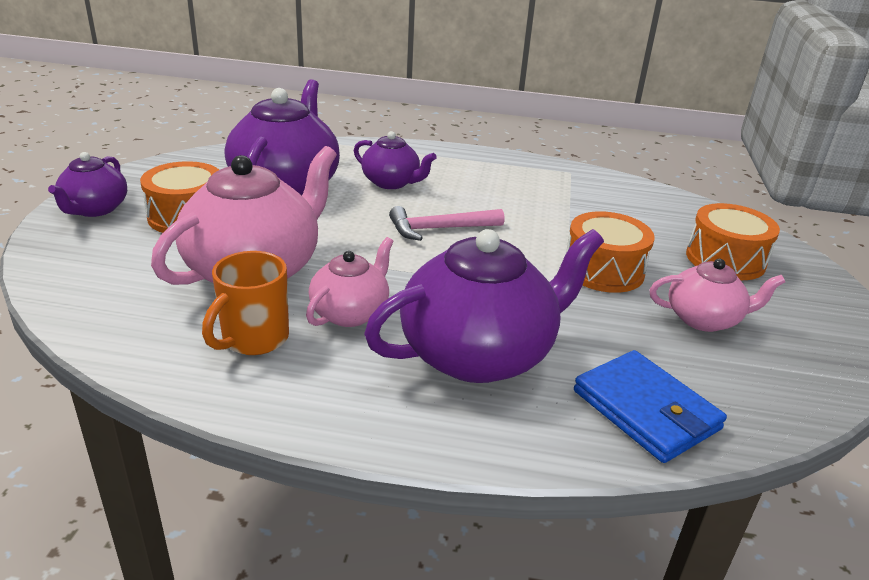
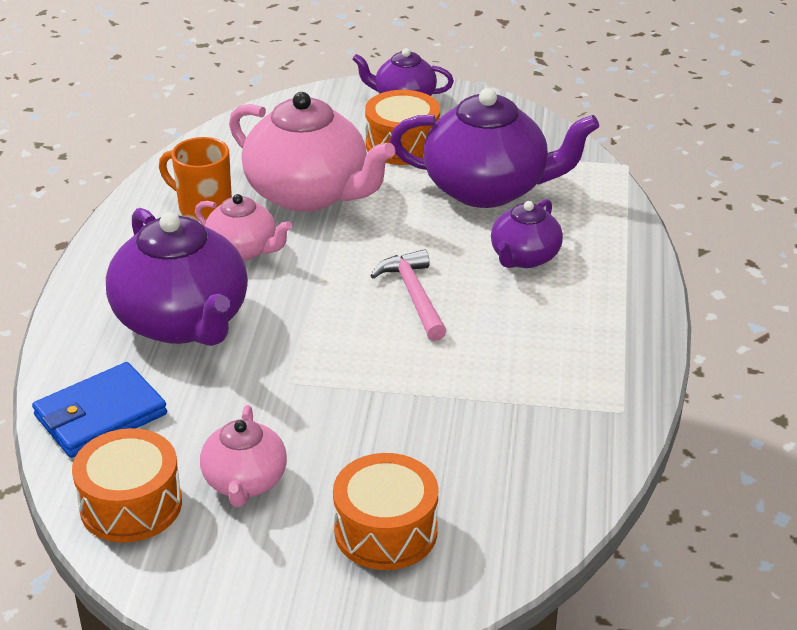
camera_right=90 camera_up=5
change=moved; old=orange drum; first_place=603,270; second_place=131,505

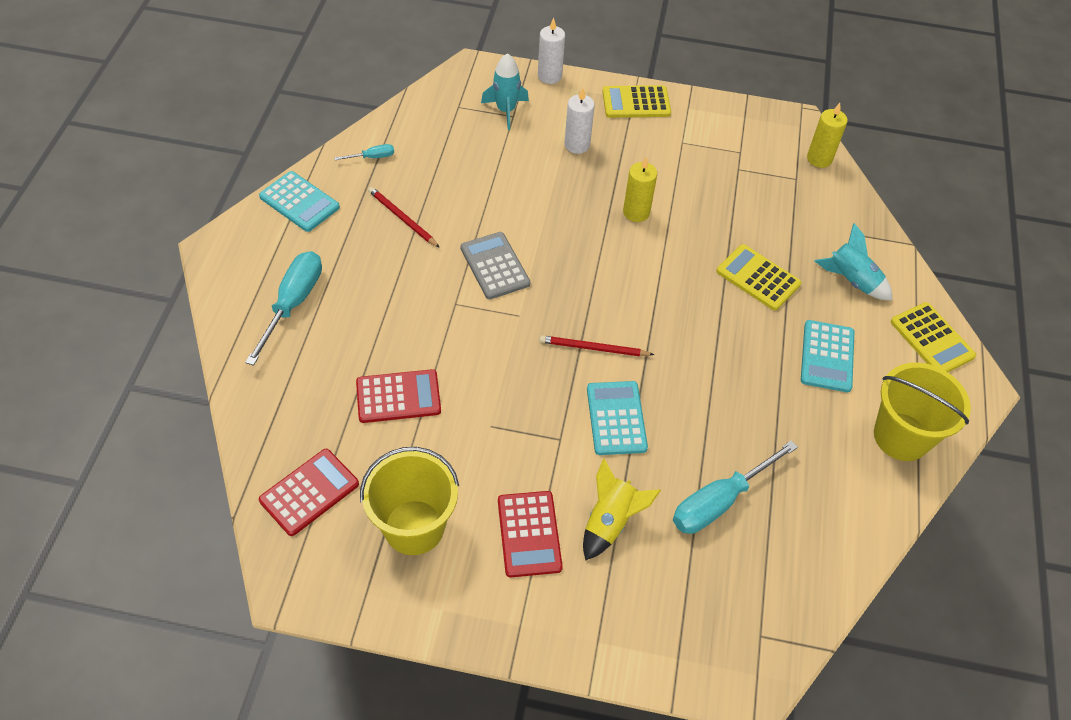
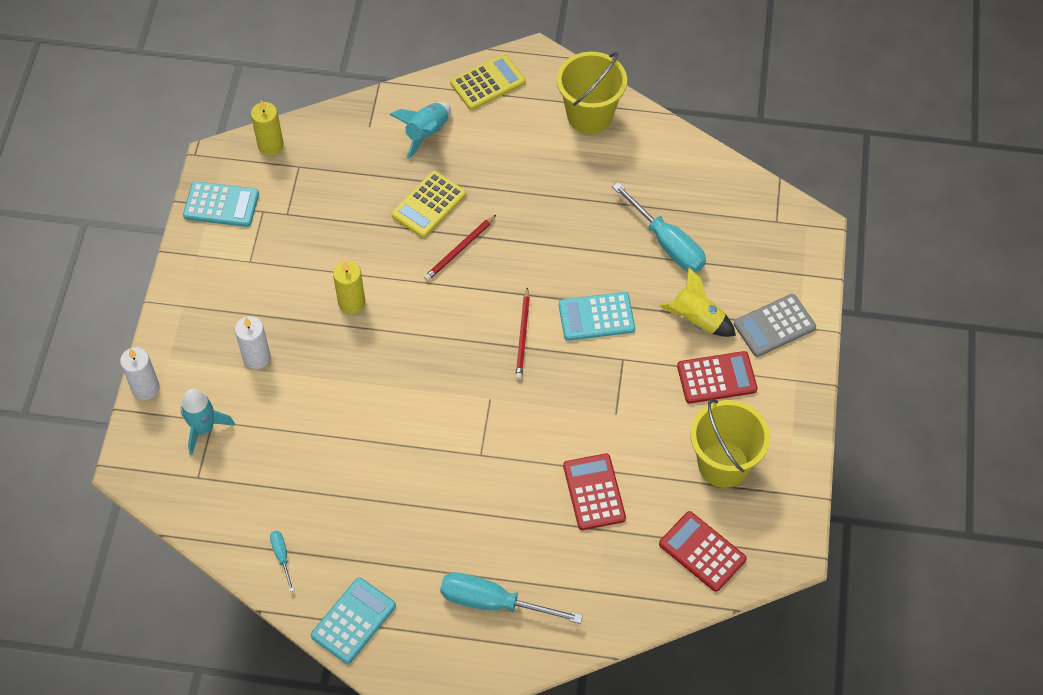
camera_right=-90 camera_up=5
change=moved; old=red pencil; first_place=402,218; second_place=459,250
change=moved; old=grey calculator; first_place=495,266; second_place=774,326
change=removed; old=yellow calculator; first_place=636,102
change=moved; old=turquoise calculator; first_place=827,356; second_place=221,205

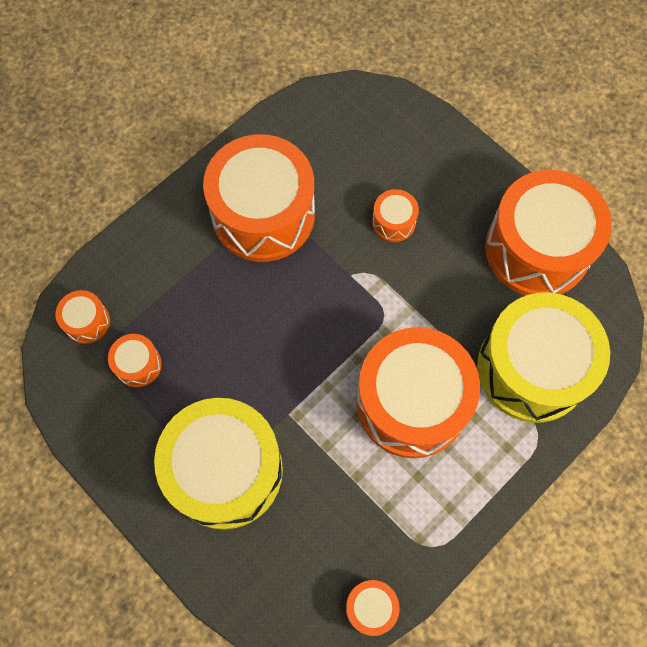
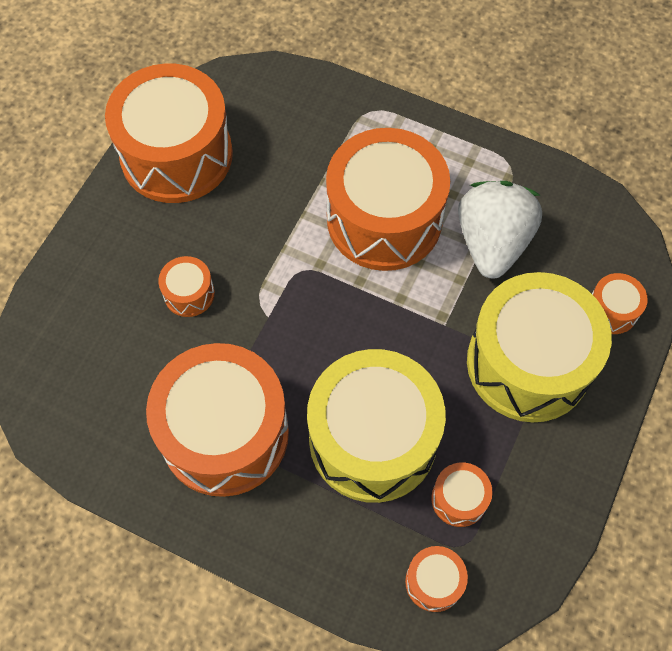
camera_right=-110 camera_up=-5
change=moved; old=orange drum; first_place=371,607; second_place=611,310
change=moved; old=yellow drum; first_place=532,368; second_place=373,439
change=added; new=white strawberry; second_place=492,242

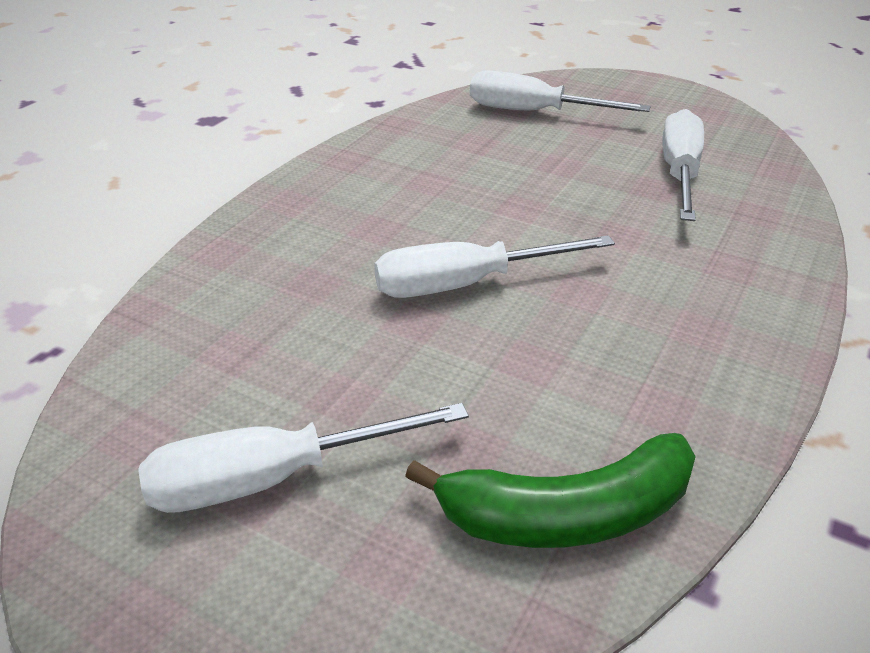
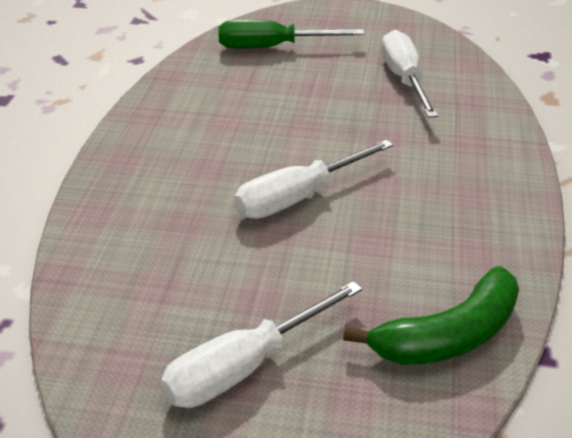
camera_right=-20 camera_up=0
change=recoloured; old=white screwdriver; new=green screwdriver; first_place=534,112; second_place=272,47

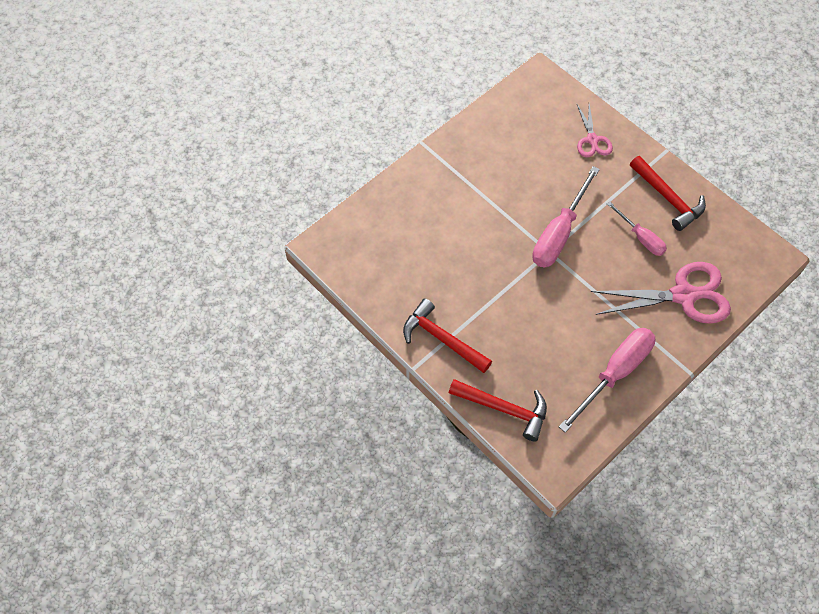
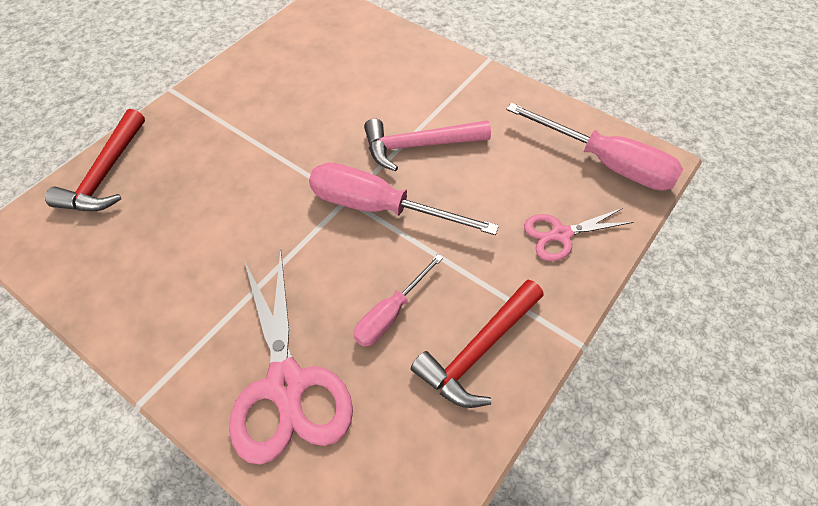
camera_right=80 camera_up=-5
change=removed; old=red hammer; first_place=442,339
change=moved; old=pink screwdriver; first_place=615,373; second_place=606,163
change=added; new=pink hammer; second_place=418,146

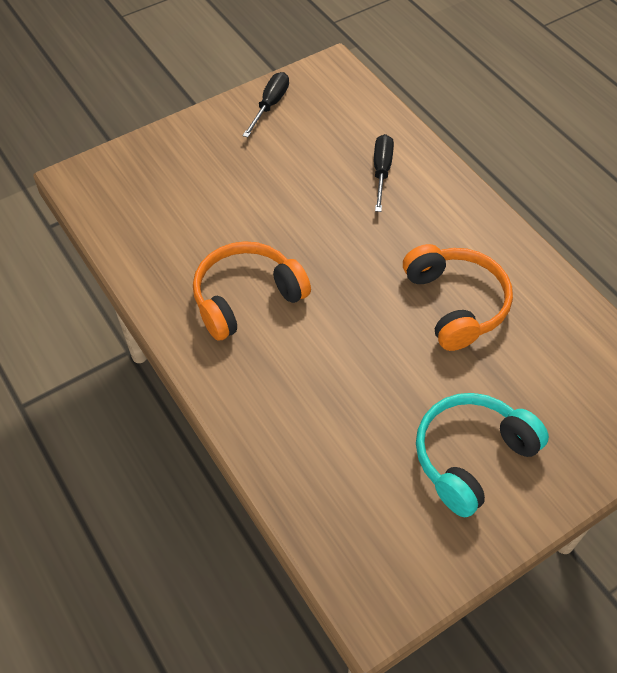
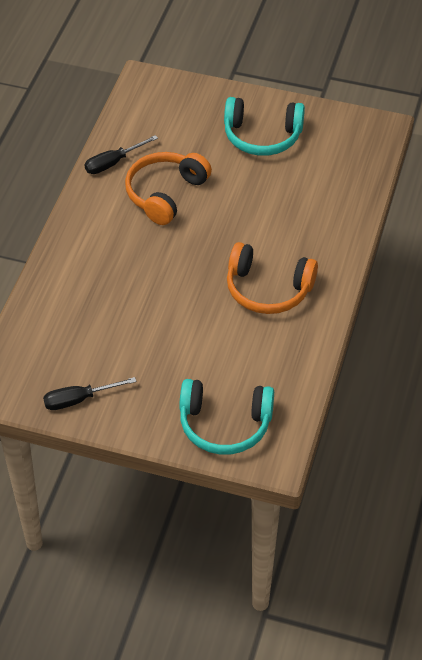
camera_right=-130 camera_up=-5
change=moved; old=black screwdriver; first_place=381,171; second_place=113,163
change=added; new=turquoise headphones; second_place=224,425

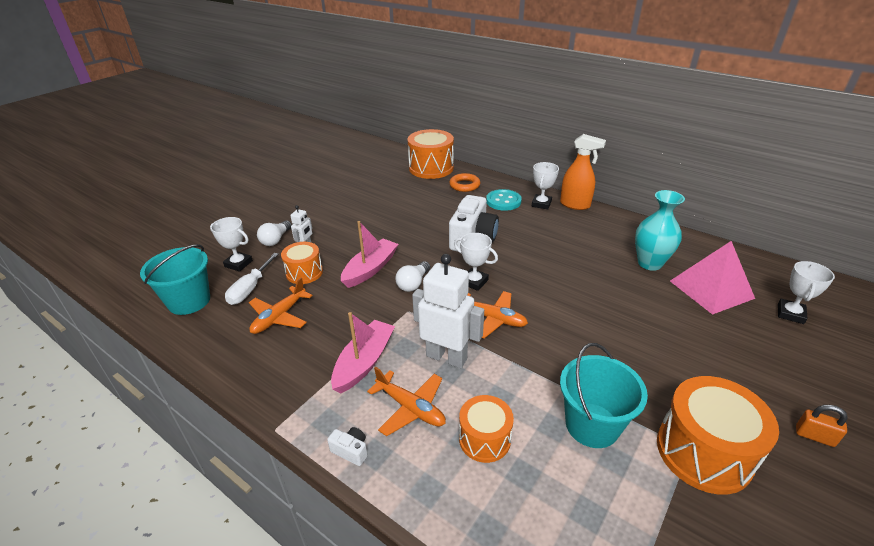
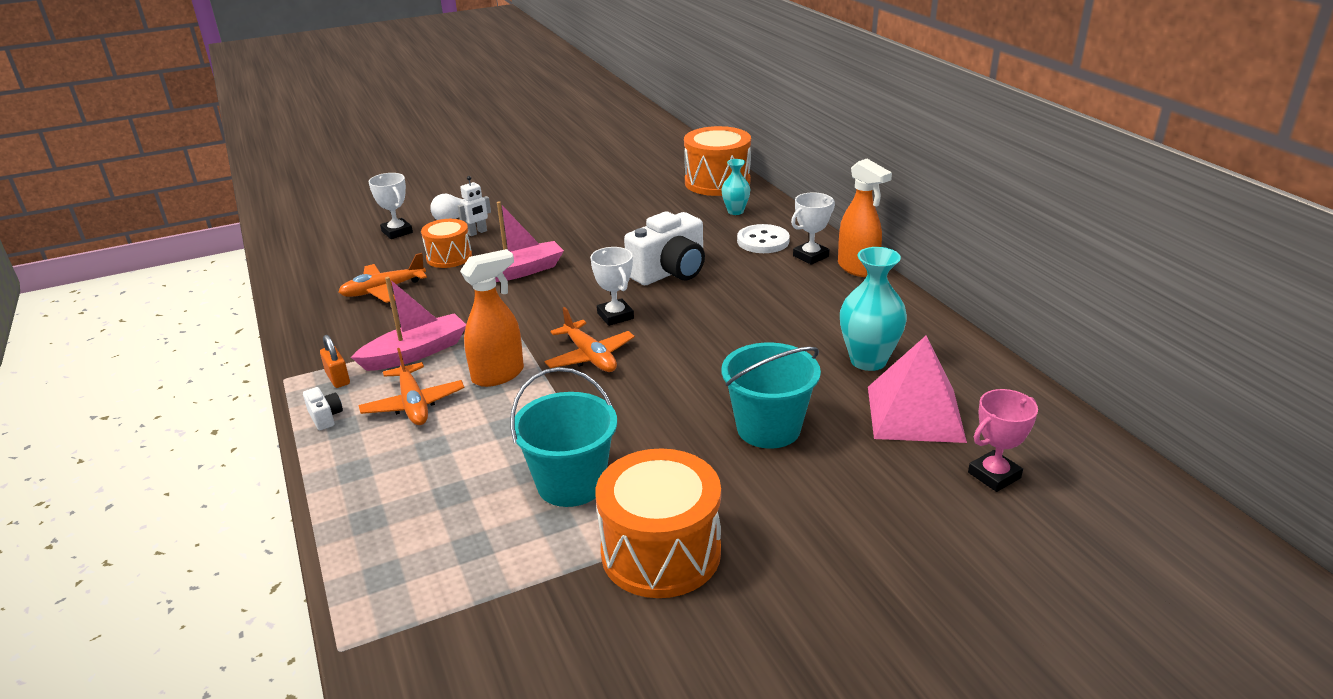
camera_right=30 camera_up=-5
change=moved; old=turquoise bucket; first_place=189,301; second_place=768,428
change=removed; old=white screwdriver; first_place=250,289
change=removed; old=white light bulb; first_place=413,284
change=replaced; old=white robot; new=orange spray bottle; first_place=446,357; second_place=498,375
change=replaced; old=orange ring; new=turquoise vase; first_place=464,185; second_place=735,211
change=removed; old=orange drum; first_place=484,439
change=recoloured; old=turquoise button; new=white button; first_place=503,201; second_place=763,241
change=recoloured; old=white trophy; new=pink trophy; first_place=790,314; second_place=994,475
change=moved; old=orange padlock; first_place=814,436; second_place=338,378

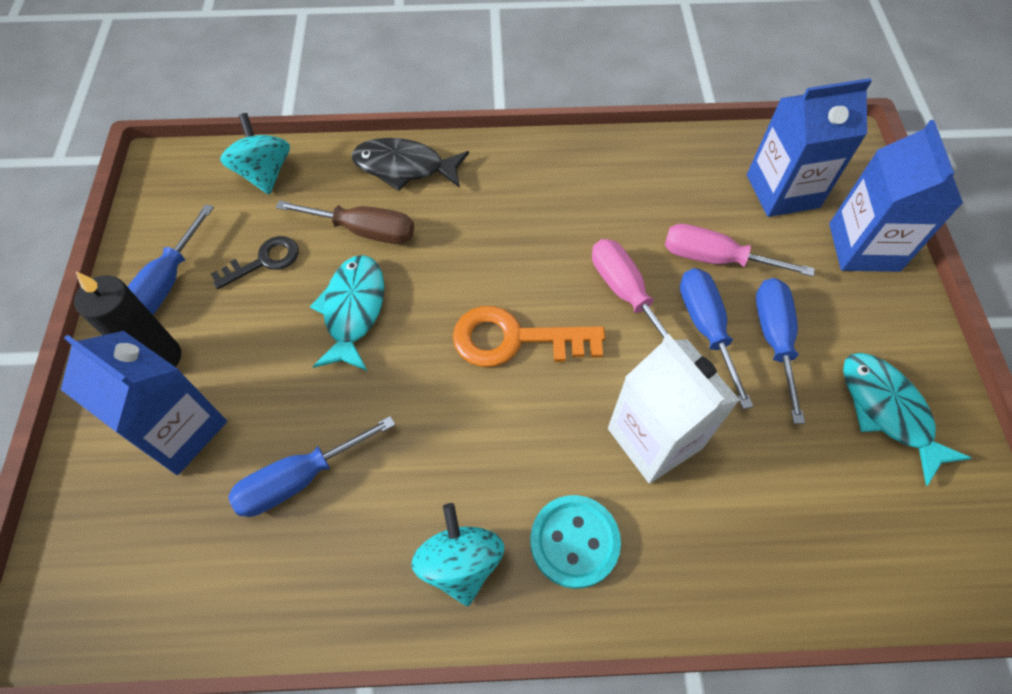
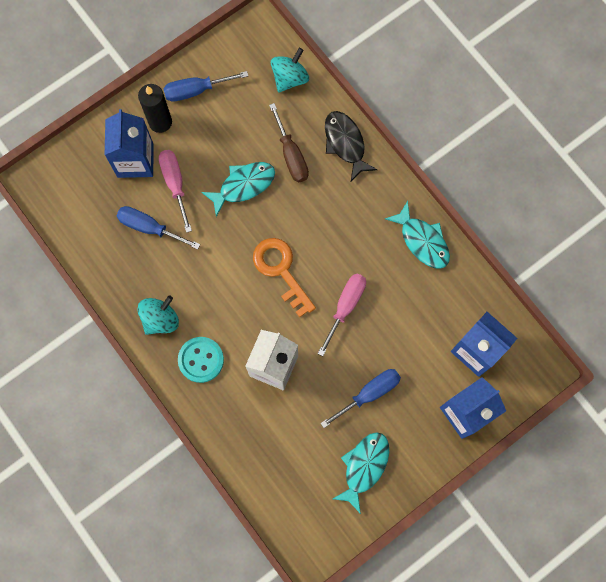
camera_right=55 camera_up=15
change=removed; old=black key; first_place=264,261
change=moved; old=pink screwdriver; first_place=715,258; second_place=175,184
change=removed; old=blue screwdriver; first_place=706,328
change=added; new=turquoise fish; second_place=422,241

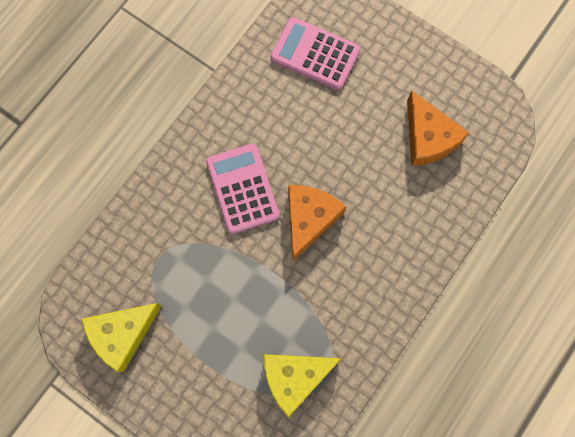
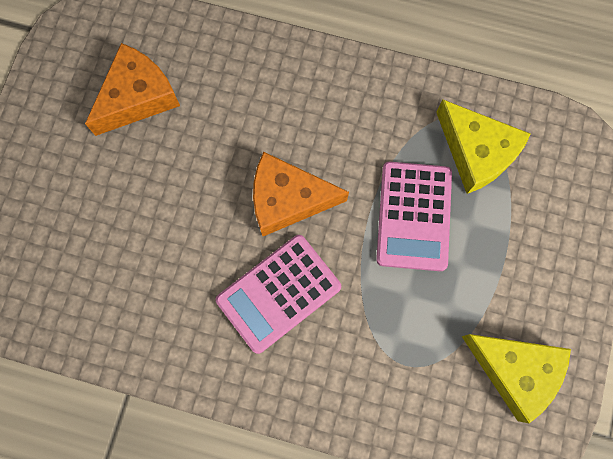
camera_right=-110 camera_up=0
change=moved; old=pink calculator; first_place=315,54; second_place=413,216

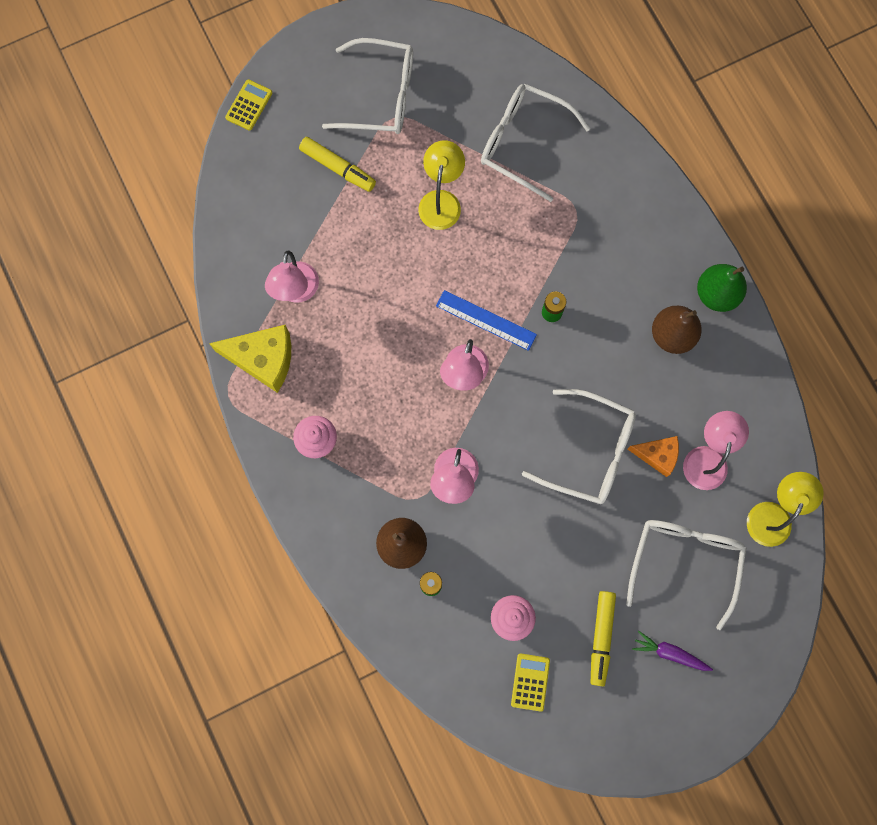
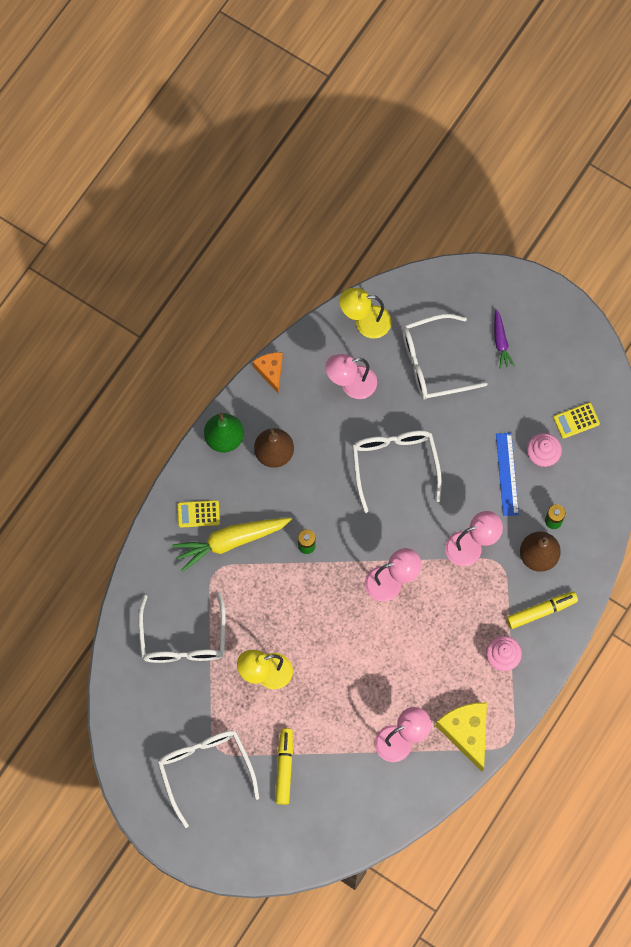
camera_right=-120 camera_up=-5
change=moved; old=yellow calculator; first_place=249,105; second_place=198,514
change=moved; old=blue ruler; first_place=486,320; second_place=507,474
change=moved; old=yellow marker; first_place=601,637; second_place=541,611
change=moved; old=orange cheese; first_place=657,455; second_place=270,371
change=added; new=yellow carrot; second_place=230,541

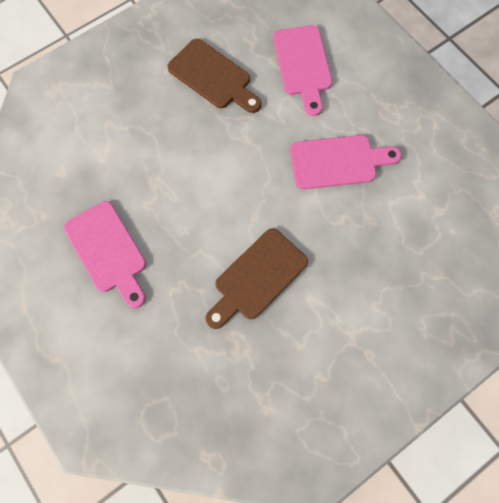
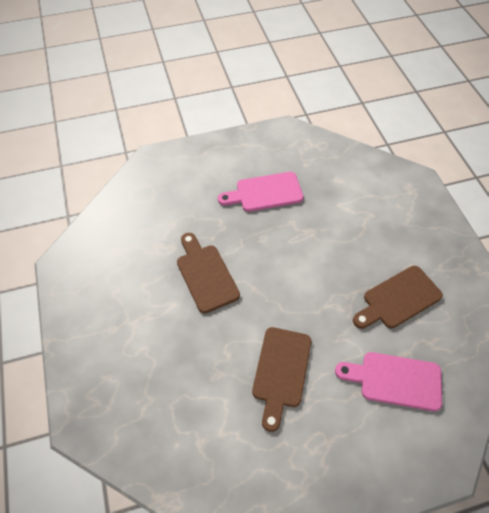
camera_right=110 camera_up=-15
change=recoloured; old=pink cutting board; new=brown cutting board; first_place=338,162; second_place=281,371

